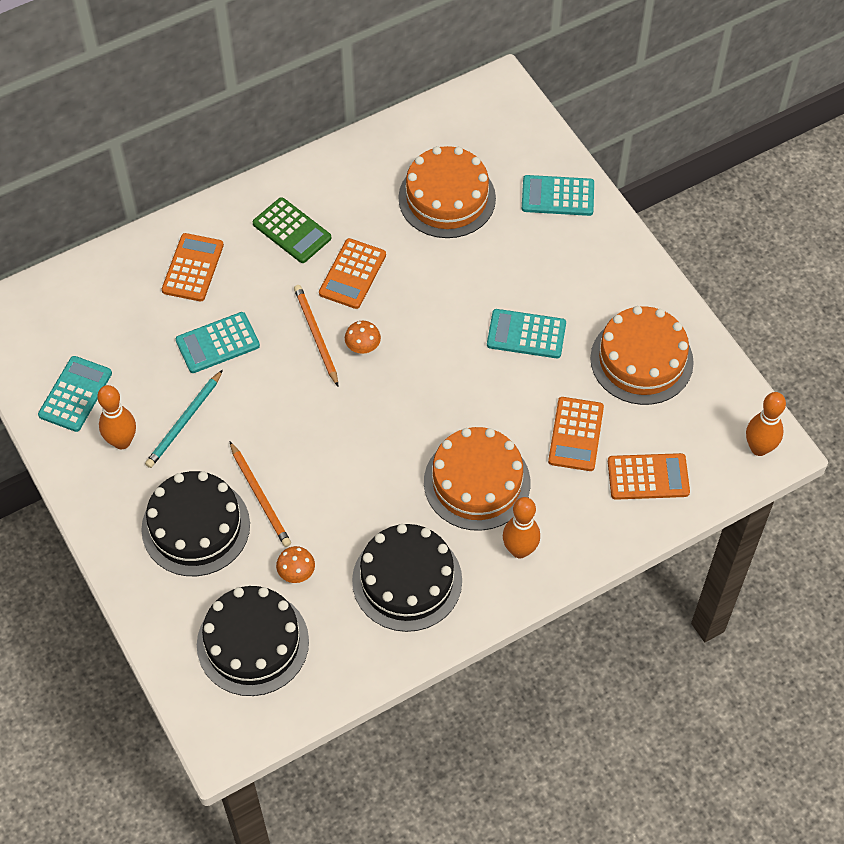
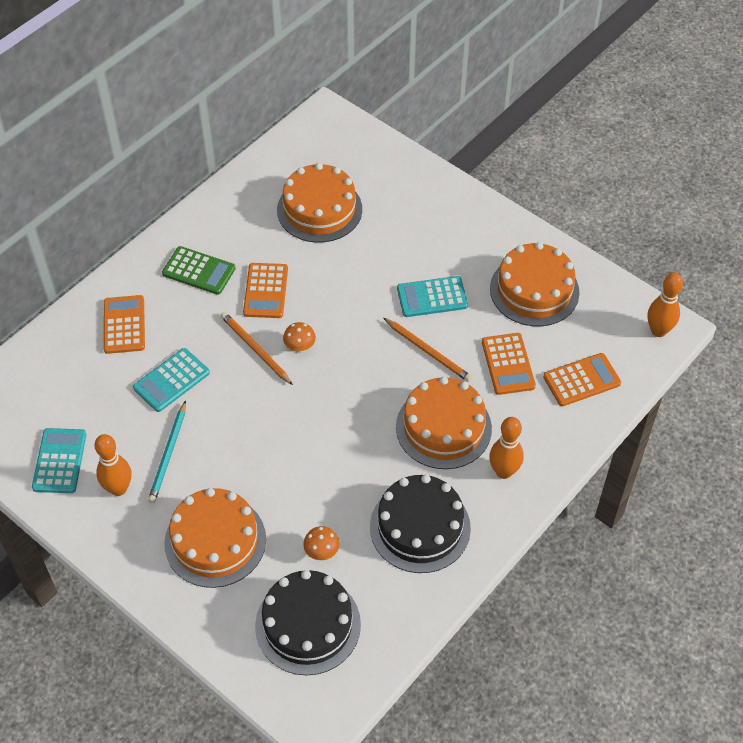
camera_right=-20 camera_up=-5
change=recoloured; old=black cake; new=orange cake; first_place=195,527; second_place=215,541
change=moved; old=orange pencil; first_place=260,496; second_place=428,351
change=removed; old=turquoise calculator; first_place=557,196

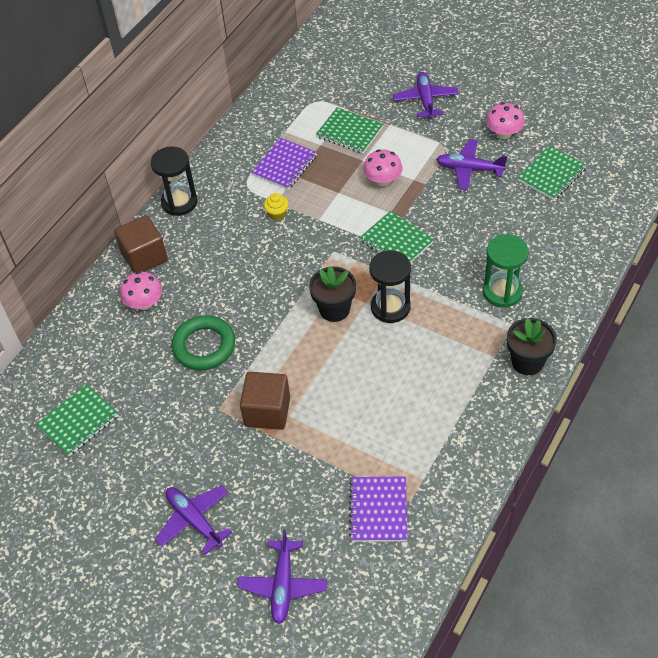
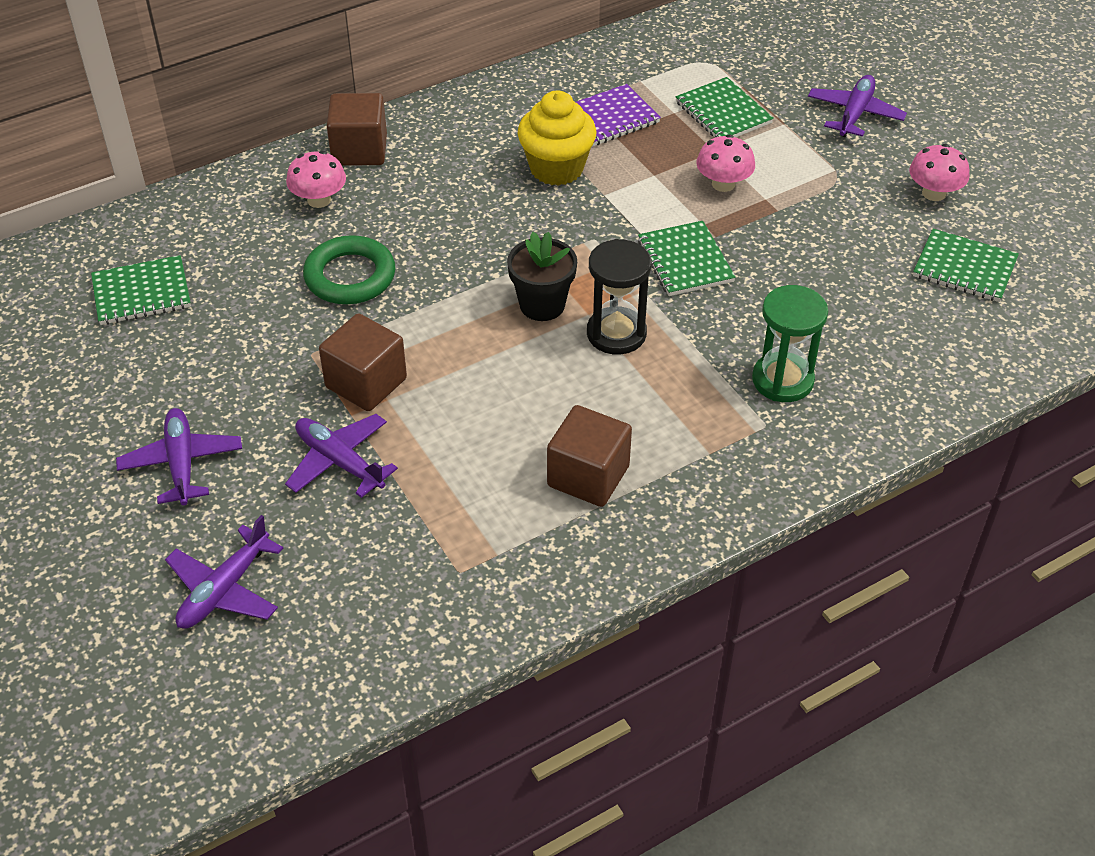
camera_right=25 camera_up=-5
change=removed; old=black hourglass; first_place=179,202
change=resized; old=yellow cupcake; first_place=277,214; second_place=556,168; factor=2.15
change=removed; old=purple notebook; first_place=378,510
change=moved; old=purple plane; first_place=469,169; second_place=339,462
change=removed; old=black flower pot; first_place=527,362
change=turned; old=green notebook; first_place=551,174; second_place=964,268; degrees=45
change=added; new=brown cube; second_place=588,476

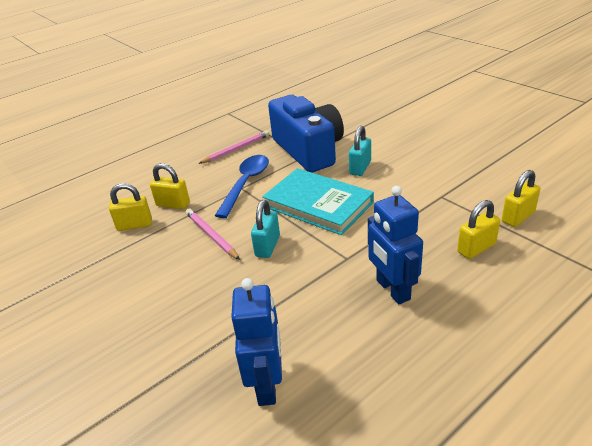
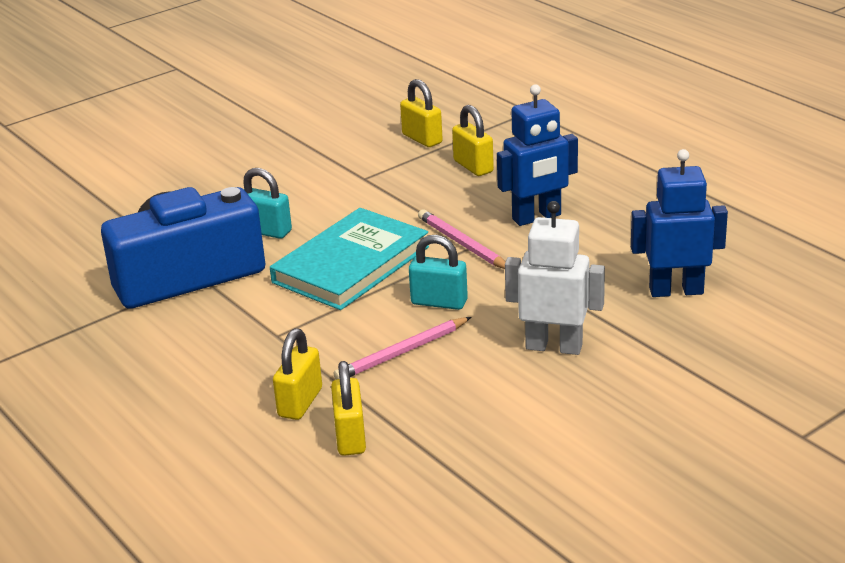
camera_right=-90 camera_up=-5
change=moved; old=pink pencil; first_place=236,149; second_place=462,244
change=removed; old=blue spoon; first_place=246,184
change=added; new=white robot; second_place=554,346

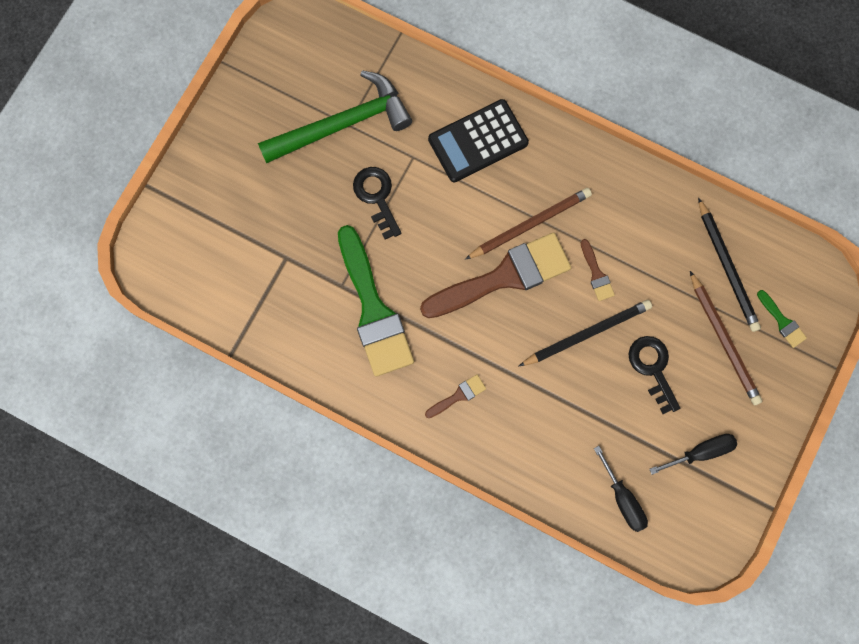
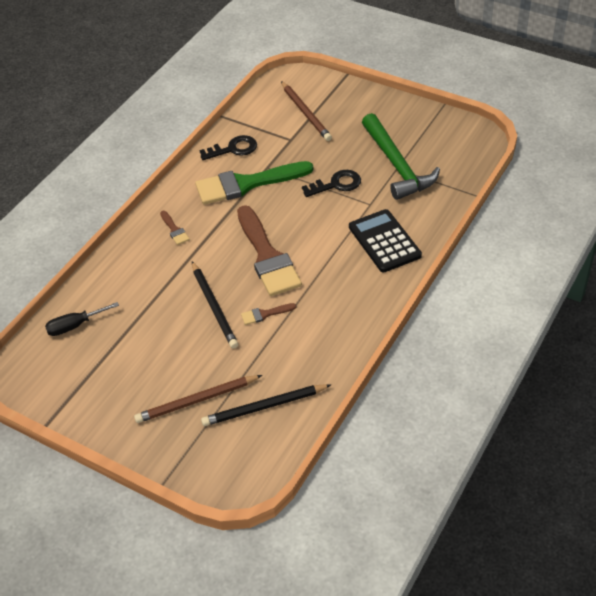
camera_right=95 camera_up=-30
change=moved; old=brown pencil; first_place=530,224; second_place=306,113
change=moved; old=black key; first_place=652,368; second_place=233,149
change=removed; old=black screwdriver; first_place=701,452
change=removed; old=green brush; first_place=782,321

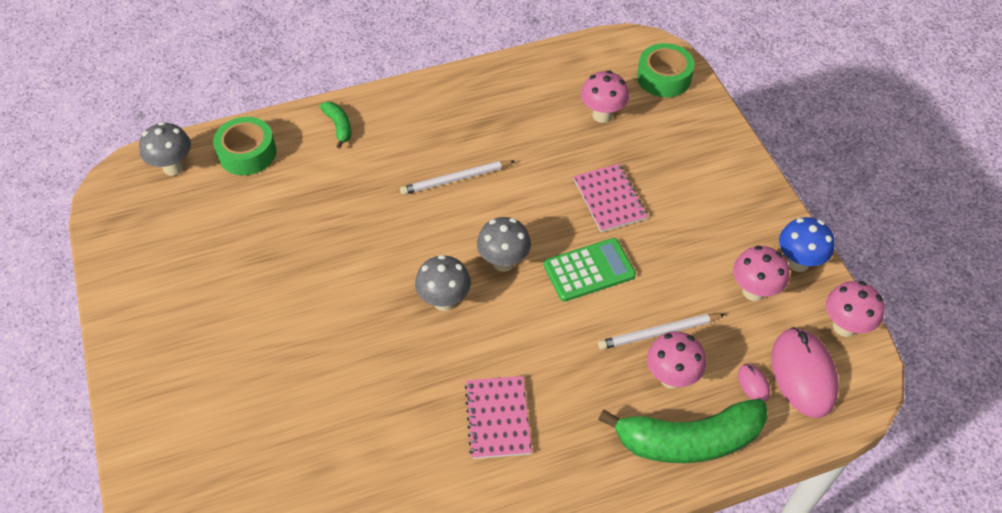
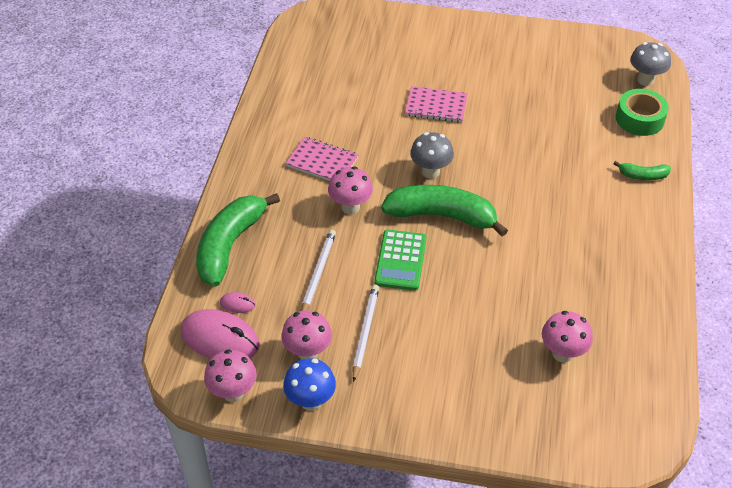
camera_right=120 camera_up=-5
change=moved; old=white pencil; first_place=456,179; second_place=365,332
change=replaced; old=grey mushroom; new=green banana; first_place=503,262; second_place=442,216
change=moved; old=pink notebook; first_place=609,199; second_place=436,106
change=removed; old=green tape; first_place=664,77
change=moved; old=pink mushroom; first_place=671,377; second_place=350,207

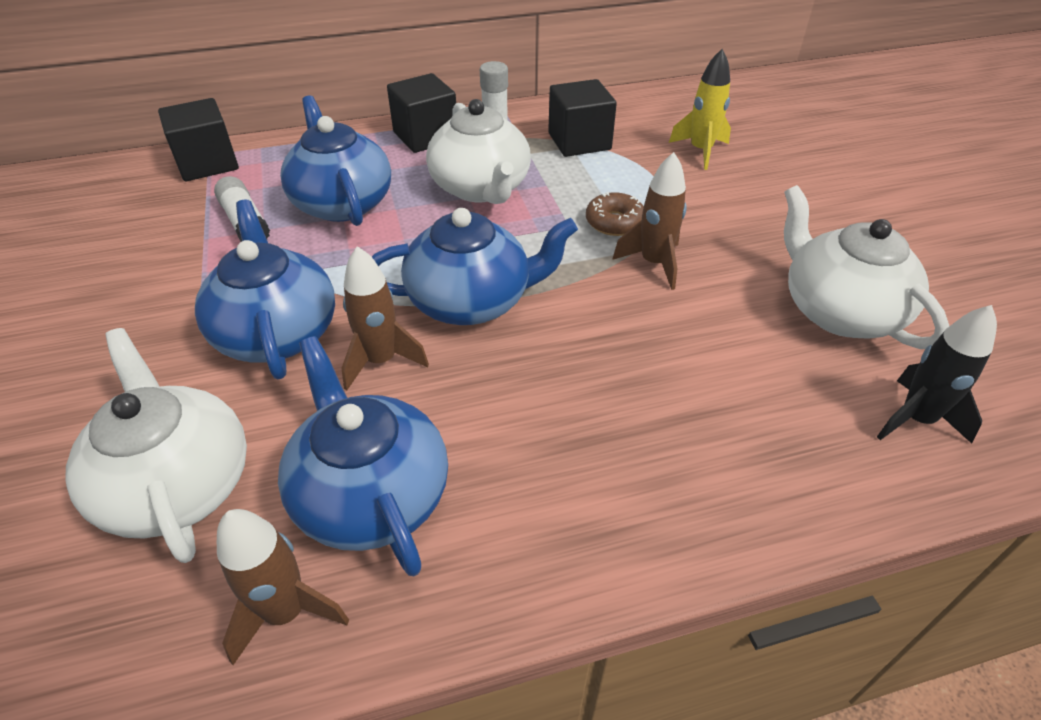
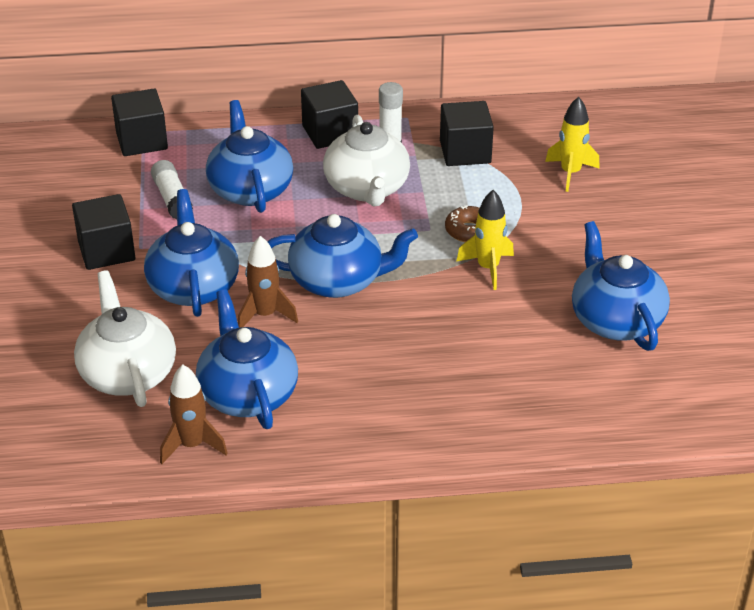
camera_right=10 camera_up=-5
change=recoloured; old=brown rocket; new=yellow rocket; first_place=654,263; second_place=488,268
change=recoloured; old=white teapot; new=blue teapot; first_place=839,311; second_place=616,320
change=removed; old=black rocket; first_place=915,419
change=added; new=black cube; second_place=106,251

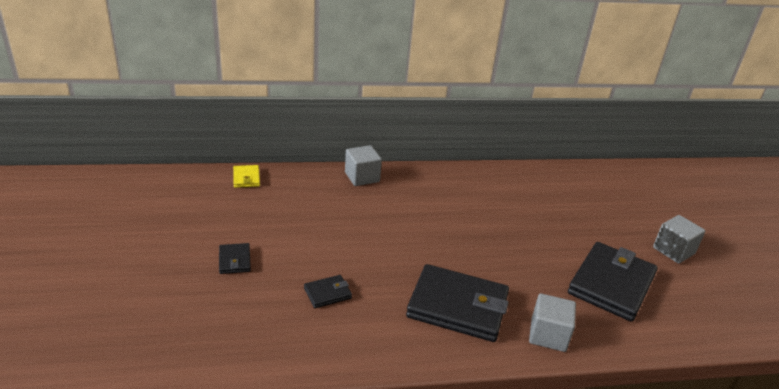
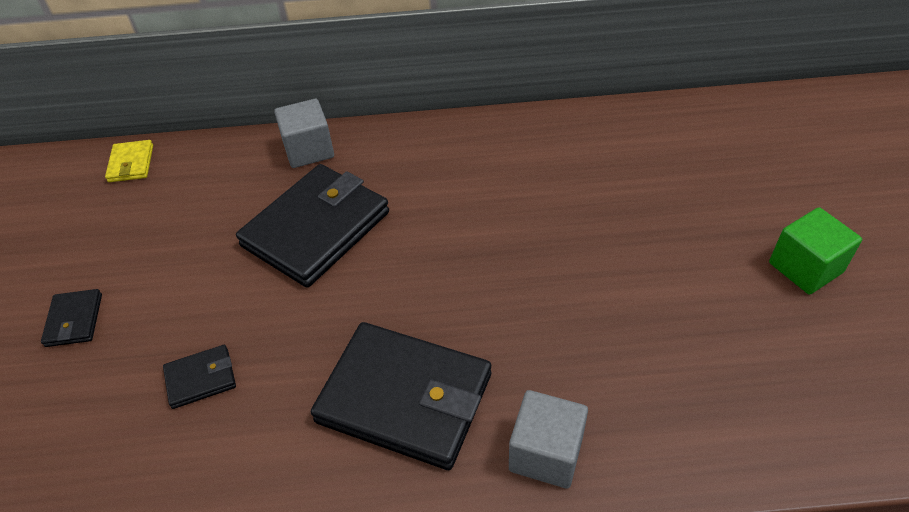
camera_right=10 camera_up=15
change=moved; old=black wallet; first_place=611,284; second_place=316,229
change=recoloured; old=grey cube; new=green cube; first_place=673,250; second_place=805,267

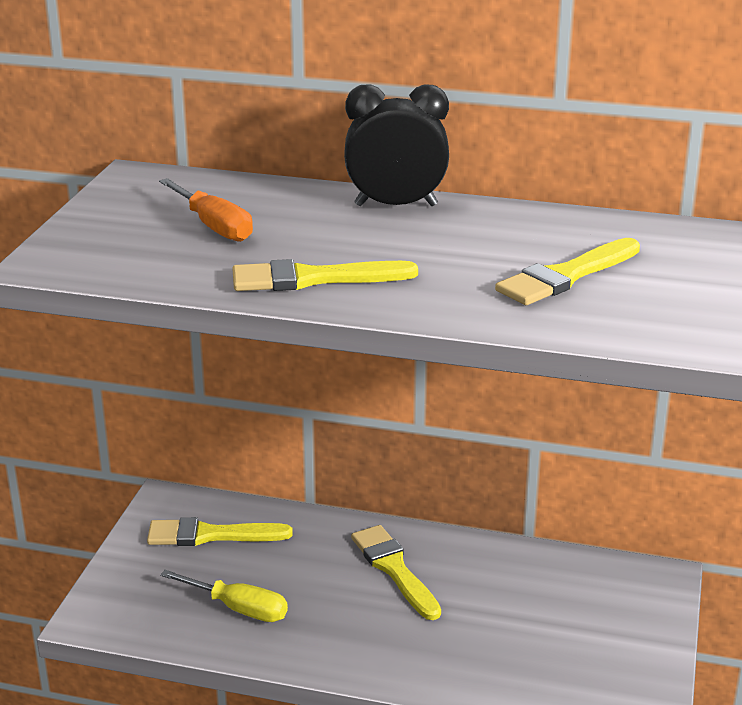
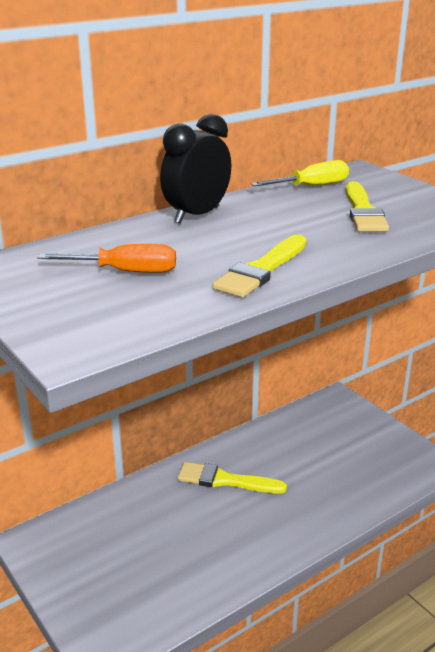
camera_right=-50 camera_up=0
change=removed; old=yellow brush; first_place=211,535
change=moved; old=yellow screwdriver; first_place=238,608; second_place=311,186

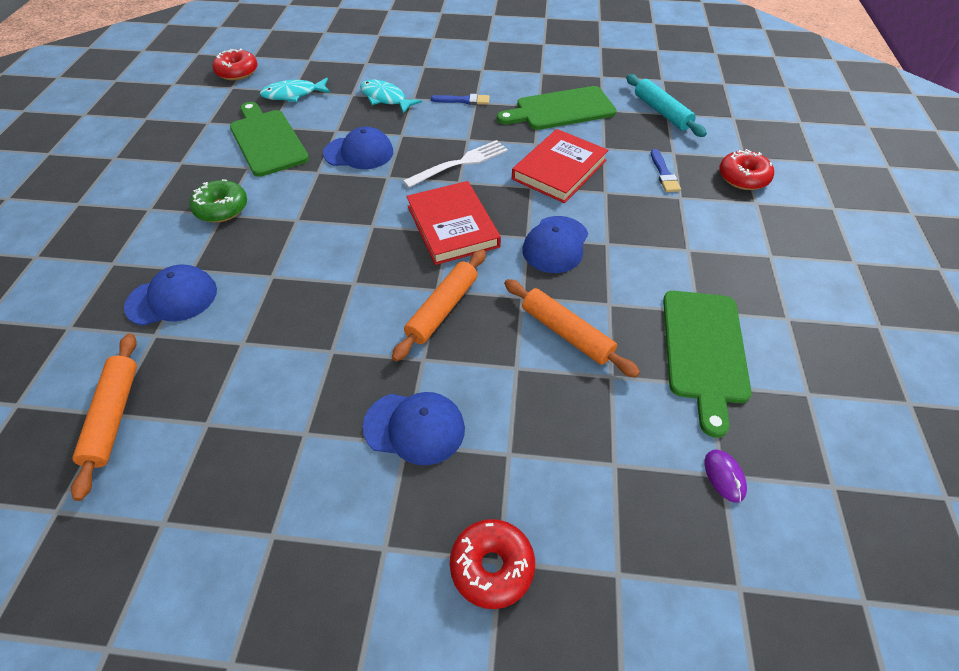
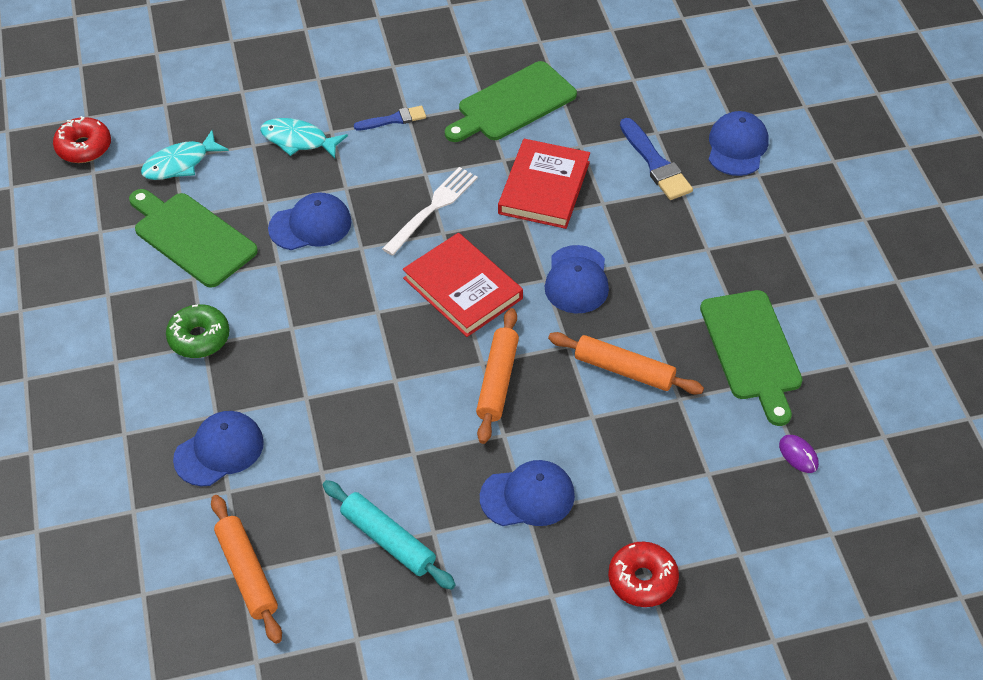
camera_right=-20 camera_up=0
change=moved; old=turquoise rolling pin; first_place=662,112; second_place=388,540
change=resized; old=blue brush; first_place=664,173; second_place=655,163; factor=1.57
change=replaced; old=red donut; new=blue cap; first_place=743,177; second_place=737,147

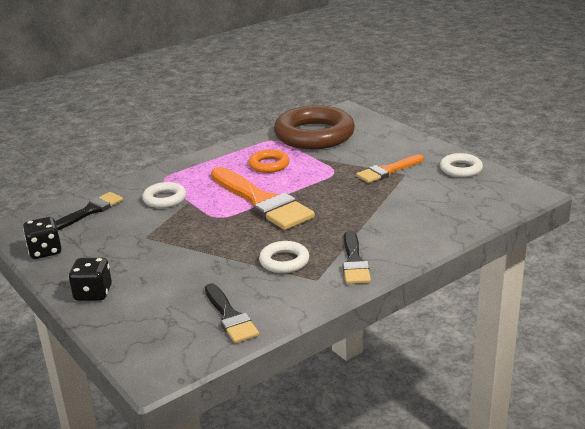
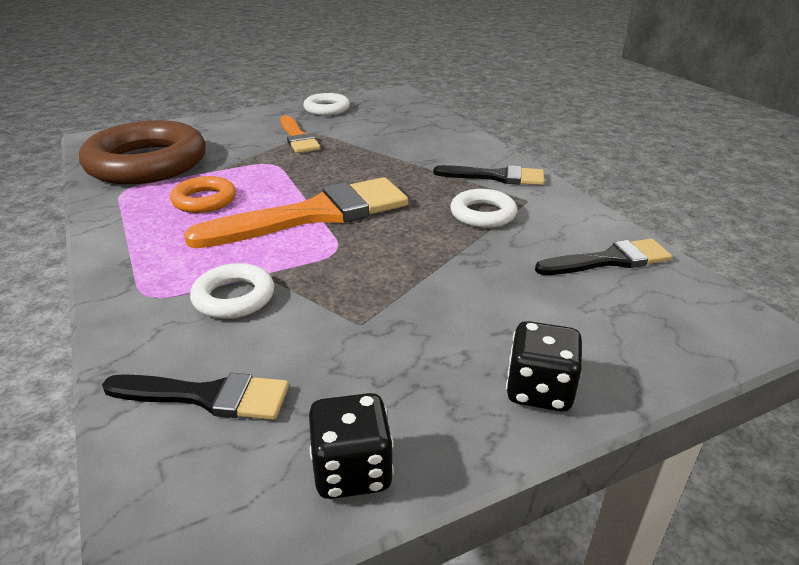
camera_right=-80 camera_up=5
change=turned; old=black brush; first_place=90,211; second_place=207,396; degrees=135

